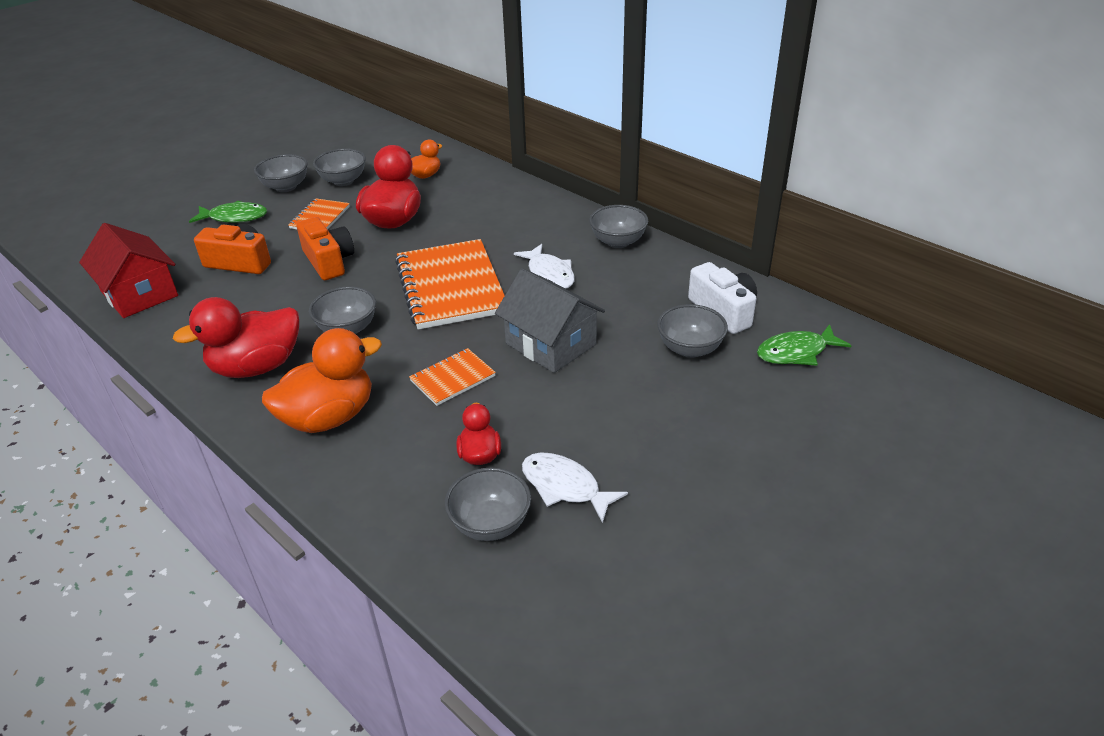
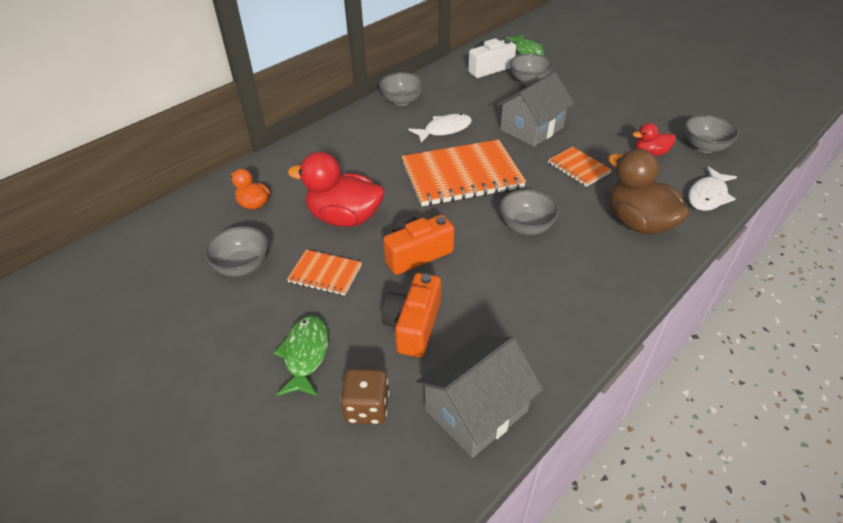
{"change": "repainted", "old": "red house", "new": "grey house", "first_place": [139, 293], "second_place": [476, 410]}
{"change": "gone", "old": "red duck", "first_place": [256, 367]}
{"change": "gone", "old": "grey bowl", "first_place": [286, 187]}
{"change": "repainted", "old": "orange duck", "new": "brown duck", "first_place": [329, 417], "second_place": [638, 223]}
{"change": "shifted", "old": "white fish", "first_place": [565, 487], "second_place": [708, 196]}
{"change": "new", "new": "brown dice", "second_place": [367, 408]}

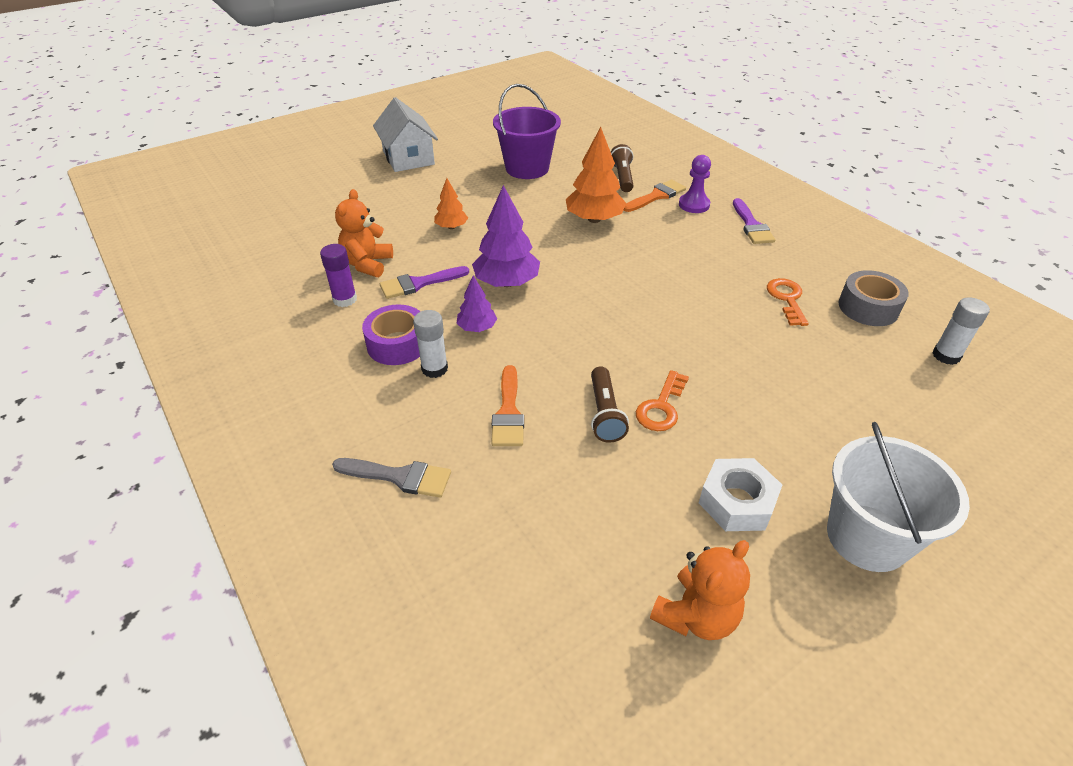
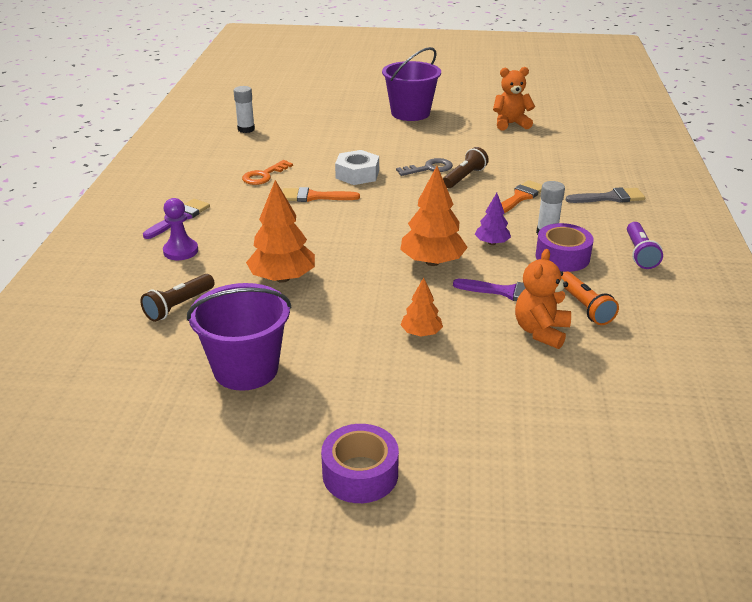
{"change": "swapped", "old": "purple glue stick", "new": "orange flashlight", "first_place": [345, 299], "second_place": [584, 307]}
{"change": "rotated", "old": "grey brush", "first_place": [399, 477], "second_place": [610, 198], "degrees": 120}
{"change": "rotated", "old": "orange teddy bear", "first_place": [367, 264], "second_place": [541, 331], "degrees": 150}
{"change": "swapped", "old": "white house", "new": "purple tape", "first_place": [408, 158], "second_place": [360, 474]}
{"change": "repainted", "old": "purple tree", "new": "orange tree", "first_place": [507, 282], "second_place": [432, 262]}
{"change": "shifted", "old": "orange brush", "first_place": [656, 196], "second_place": [314, 197]}
{"change": "repainted", "old": "orange key", "new": "grey key", "first_place": [661, 407], "second_place": [429, 168]}
{"change": "shifted", "old": "white nut", "first_place": [737, 502], "second_place": [357, 174]}
{"change": "repainted", "old": "white bucket", "new": "purple bucket", "first_place": [867, 537], "second_place": [410, 113]}
{"change": "gone", "old": "grey tape", "first_place": [868, 308]}
{"change": "new", "new": "purple flashlight", "second_place": [639, 254]}

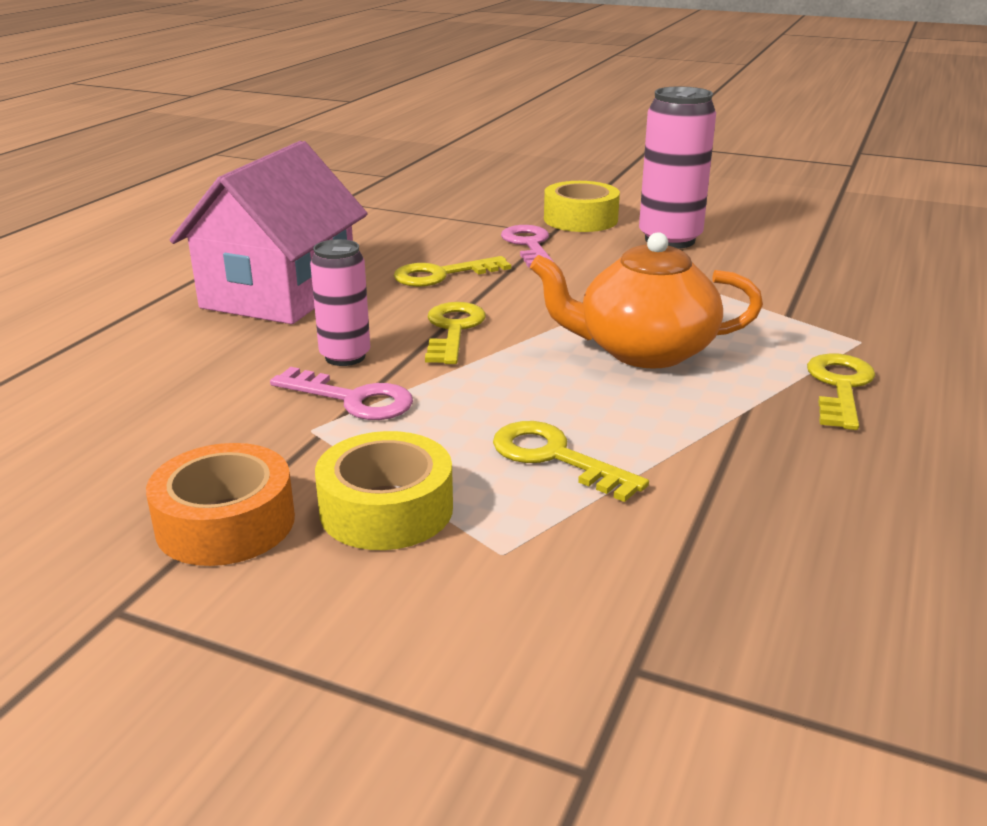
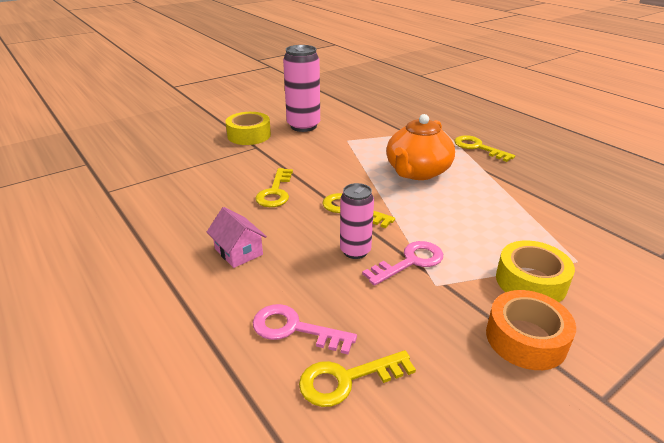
{"change": "scaled", "old": "pink house", "first_place": [279, 293], "second_place": [238, 251], "factor": 0.45}
{"change": "shifted", "old": "yellow key", "first_place": [555, 457], "second_place": [347, 380]}
{"change": "shifted", "old": "pink key", "first_place": [528, 245], "second_place": [294, 329]}

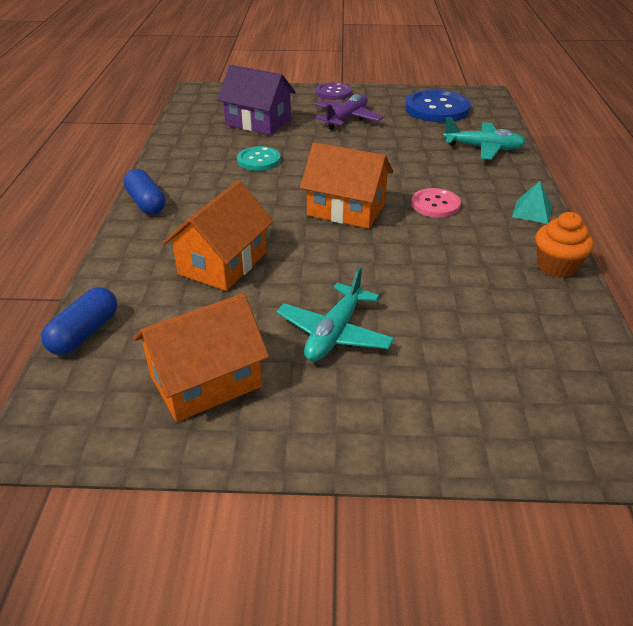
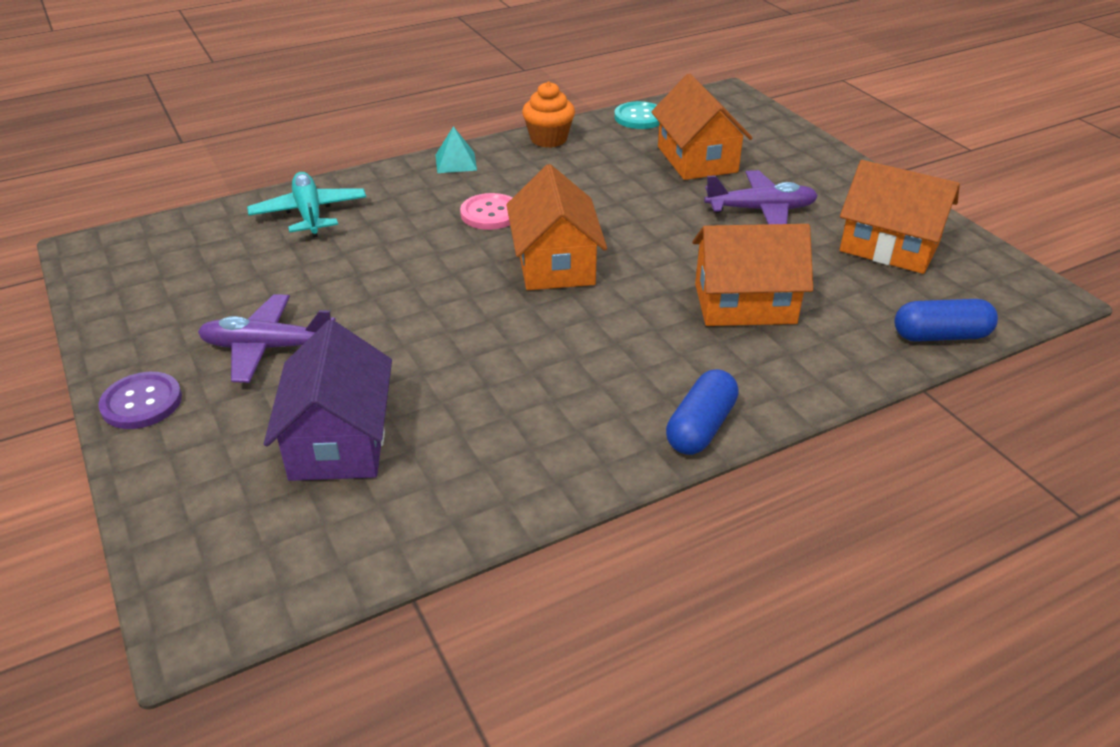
{"change": "shifted", "old": "turquoise button", "first_place": [259, 160], "second_place": [639, 117]}
{"change": "repainted", "old": "turquoise plane", "new": "purple plane", "first_place": [334, 333], "second_place": [761, 210]}
{"change": "gone", "old": "blue button", "first_place": [437, 109]}
{"change": "new", "new": "orange house", "second_place": [697, 159]}

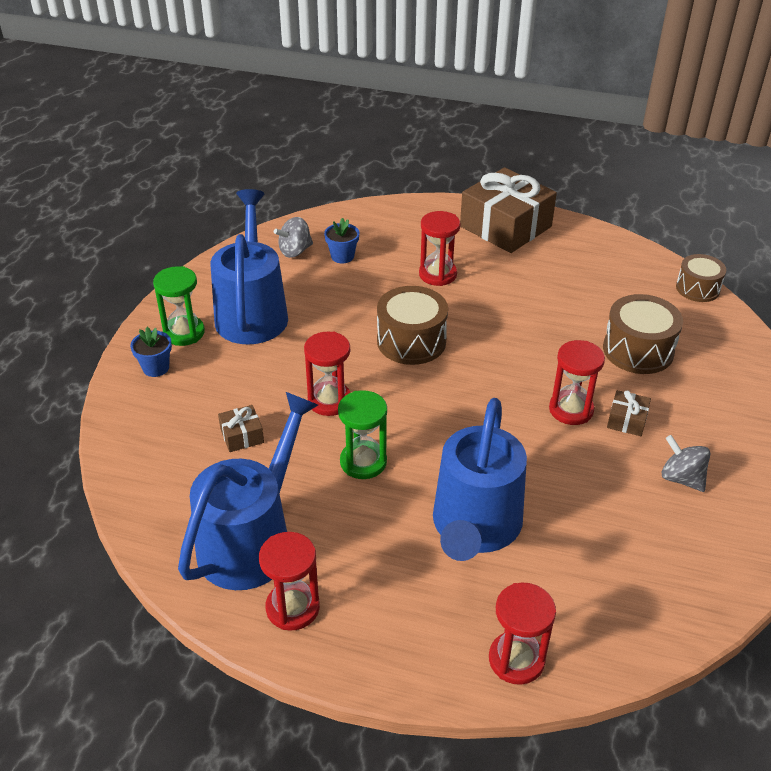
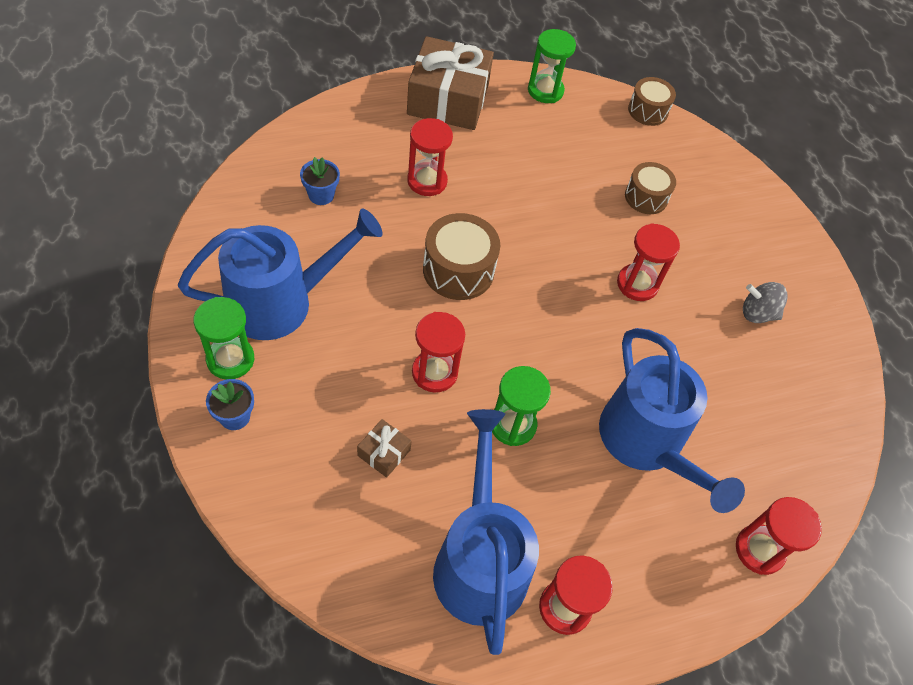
{"change": "rotated", "old": "blue watering can", "first_place": [252, 312], "second_place": [282, 302], "degrees": 105}
{"change": "gone", "old": "grey spinning top", "first_place": [295, 251]}
{"change": "scaled", "old": "brown drum", "first_place": [638, 350], "second_place": [646, 197], "factor": 0.66}
{"change": "gone", "old": "brown gift", "first_place": [627, 420]}
{"change": "new", "new": "green hourglass", "second_place": [545, 91]}

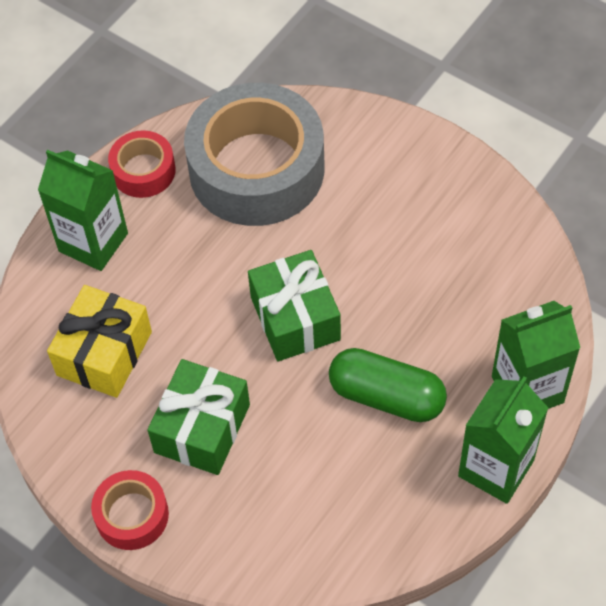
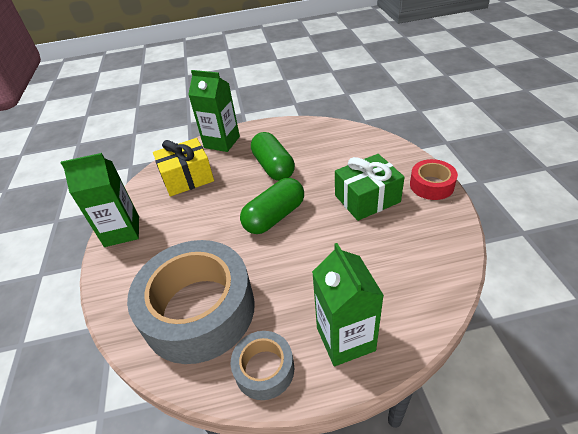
{"change": "shifted", "old": "yellow gift", "first_place": [104, 353], "second_place": [187, 178]}
{"change": "repainted", "old": "red tape", "new": "grey tape", "first_place": [143, 171], "second_place": [264, 369]}
{"change": "swapped", "old": "green gift", "new": "green capsule", "first_place": [295, 318], "second_place": [274, 216]}
{"change": "shifted", "old": "green carton", "first_place": [496, 468], "second_place": [122, 231]}

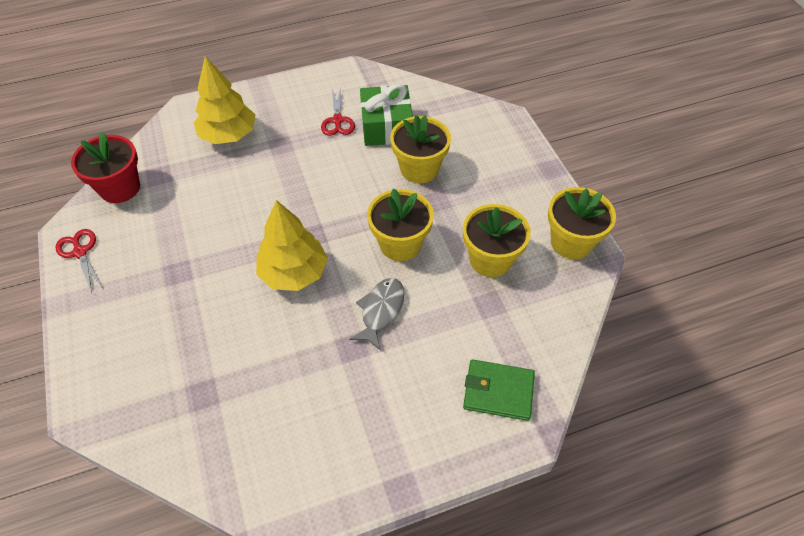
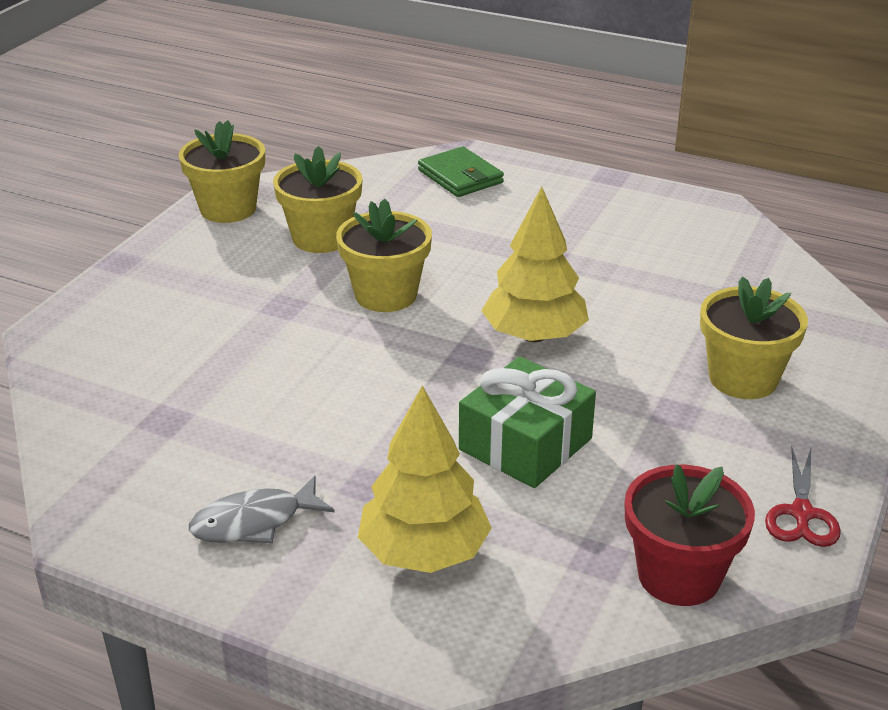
{"change": "gone", "old": "red scissors", "first_place": [337, 120]}
{"change": "shifted", "old": "grey fish", "first_place": [381, 311], "second_place": [254, 522]}
{"change": "shifted", "old": "green gift", "first_place": [386, 126], "second_place": [525, 444]}
{"change": "shifted", "old": "yellow flower pot", "first_place": [419, 169], "second_place": [743, 378]}

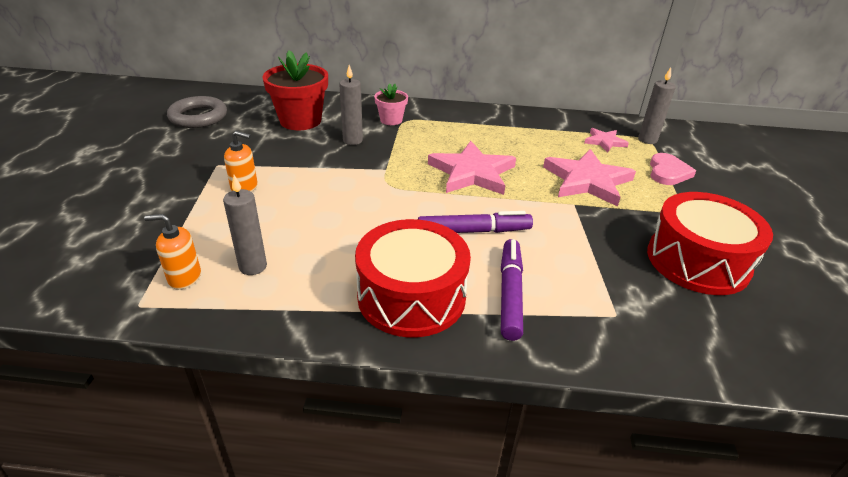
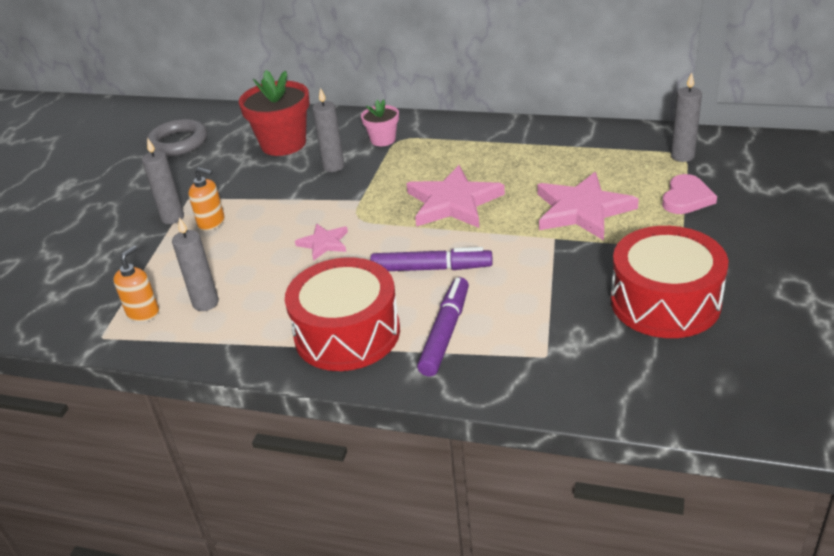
{"change": "rotated", "old": "orange soap dispenser", "first_place": [184, 277], "second_place": [143, 313], "degrees": 105}
{"change": "shifted", "old": "pink star", "first_place": [605, 142], "second_place": [324, 243]}
{"change": "new", "new": "grey candle", "second_place": [172, 218]}

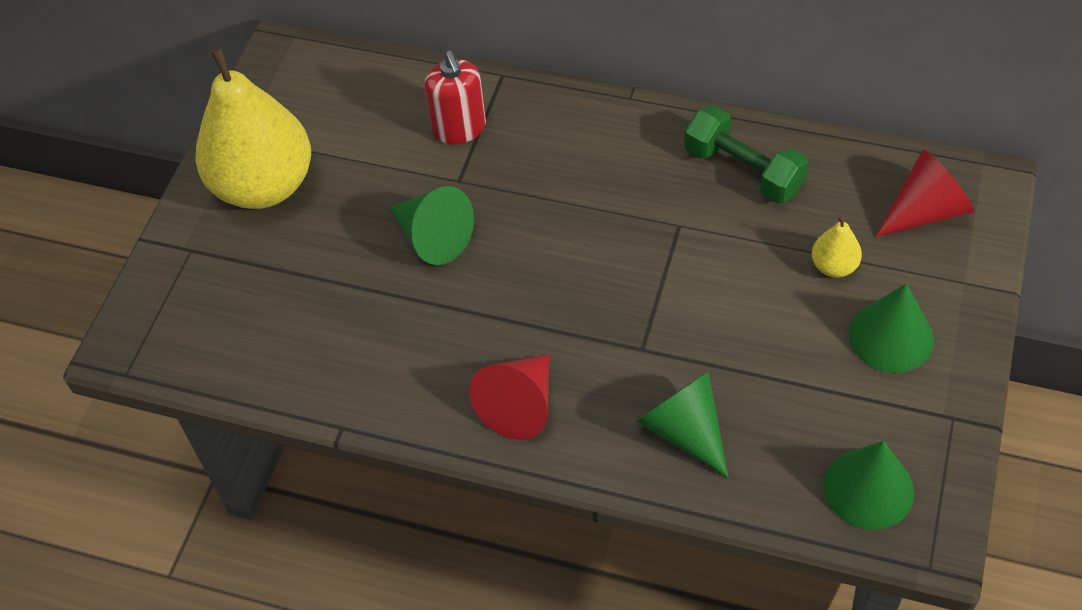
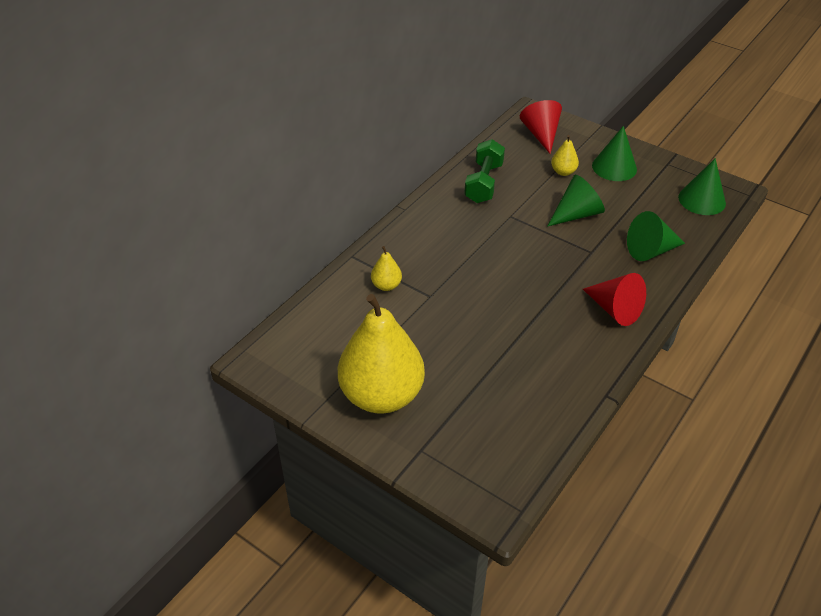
{"change": "shifted", "old": "green cone", "first_place": [432, 238], "second_place": [576, 214]}
{"change": "swapped", "old": "red soap dispenser", "new": "yellow pear", "first_place": [459, 128], "second_place": [386, 285]}
{"change": "rotated", "old": "green dumbbell", "first_place": [743, 170], "second_place": [484, 183], "degrees": -45}

